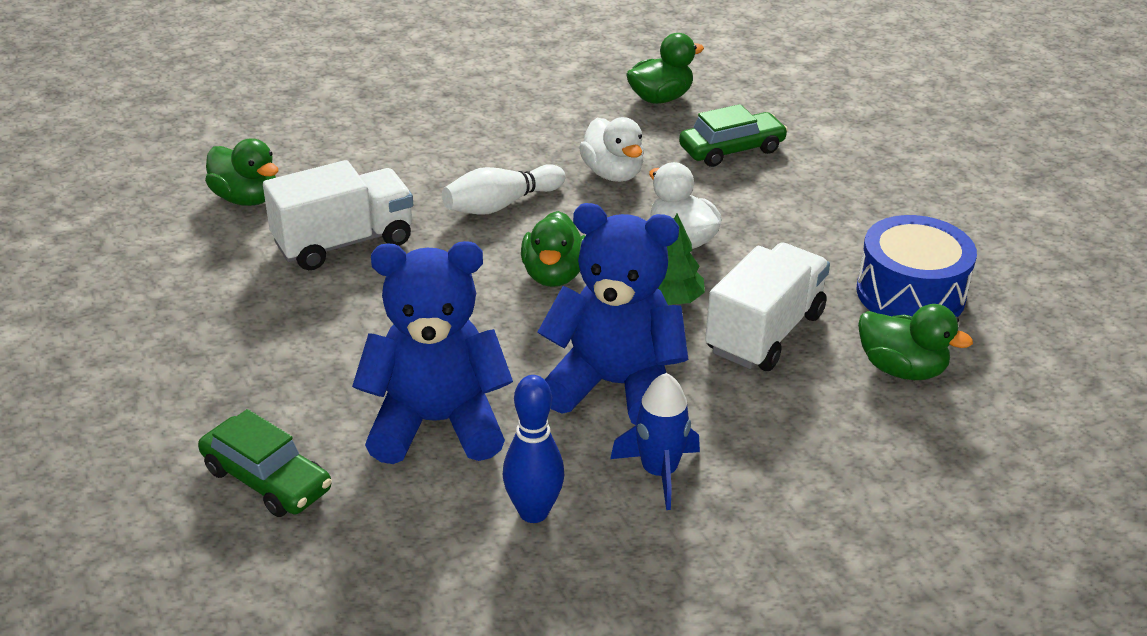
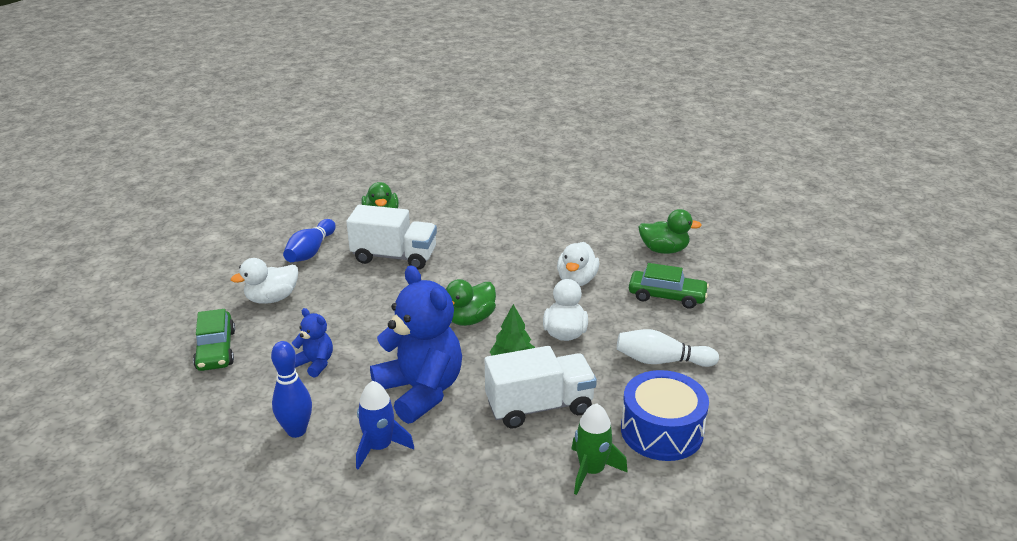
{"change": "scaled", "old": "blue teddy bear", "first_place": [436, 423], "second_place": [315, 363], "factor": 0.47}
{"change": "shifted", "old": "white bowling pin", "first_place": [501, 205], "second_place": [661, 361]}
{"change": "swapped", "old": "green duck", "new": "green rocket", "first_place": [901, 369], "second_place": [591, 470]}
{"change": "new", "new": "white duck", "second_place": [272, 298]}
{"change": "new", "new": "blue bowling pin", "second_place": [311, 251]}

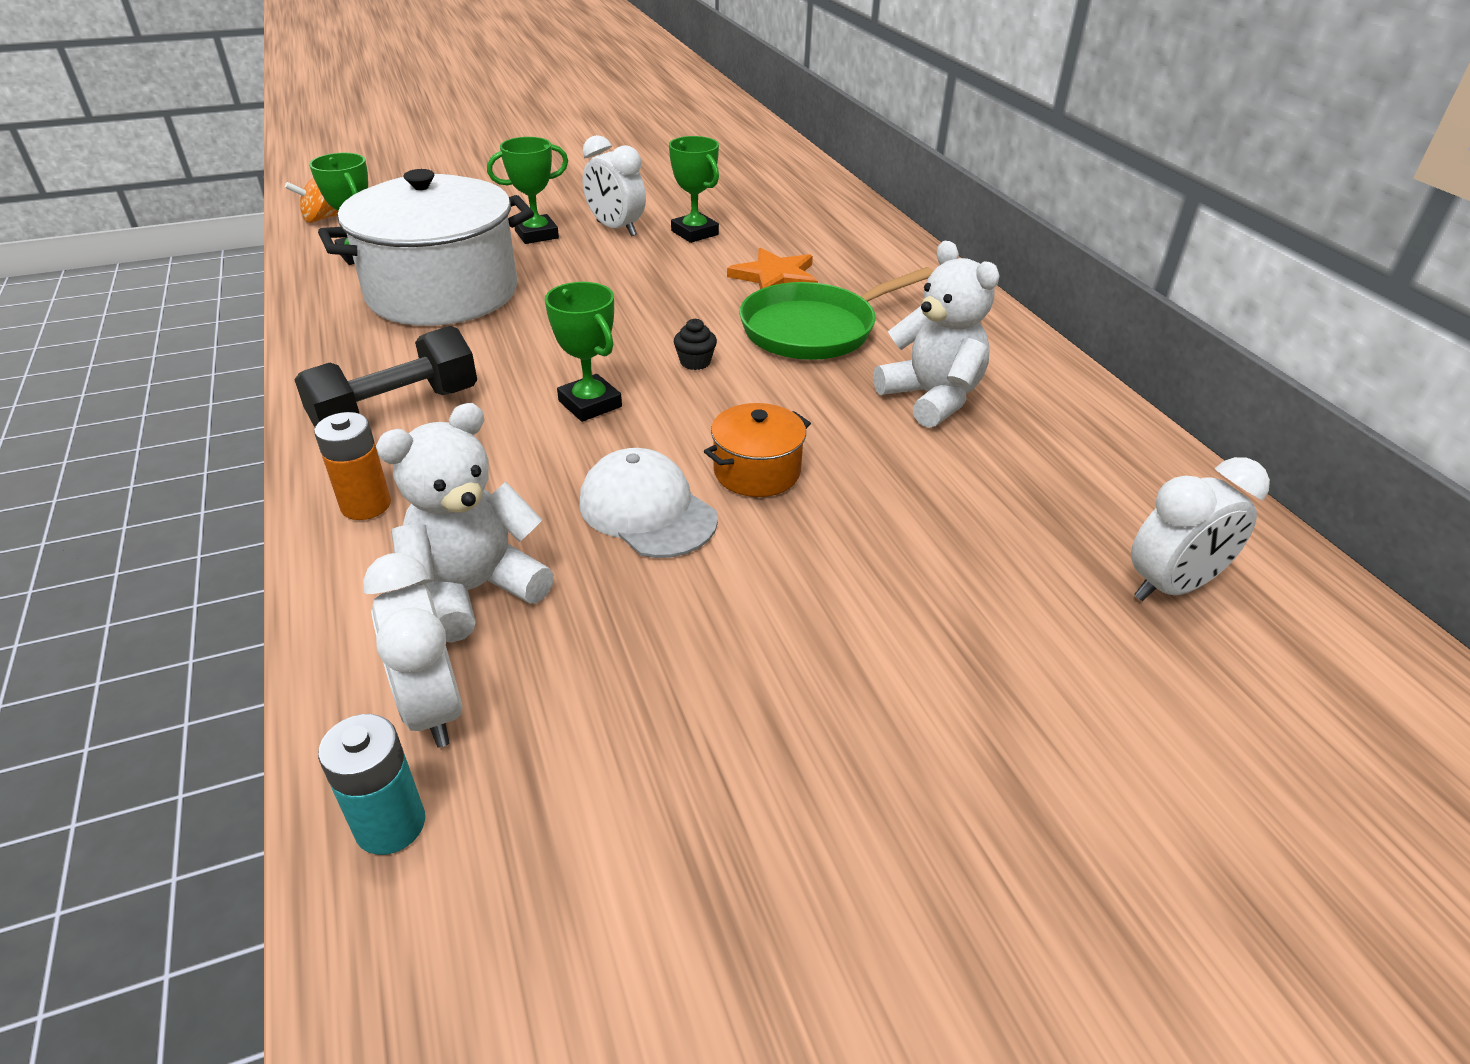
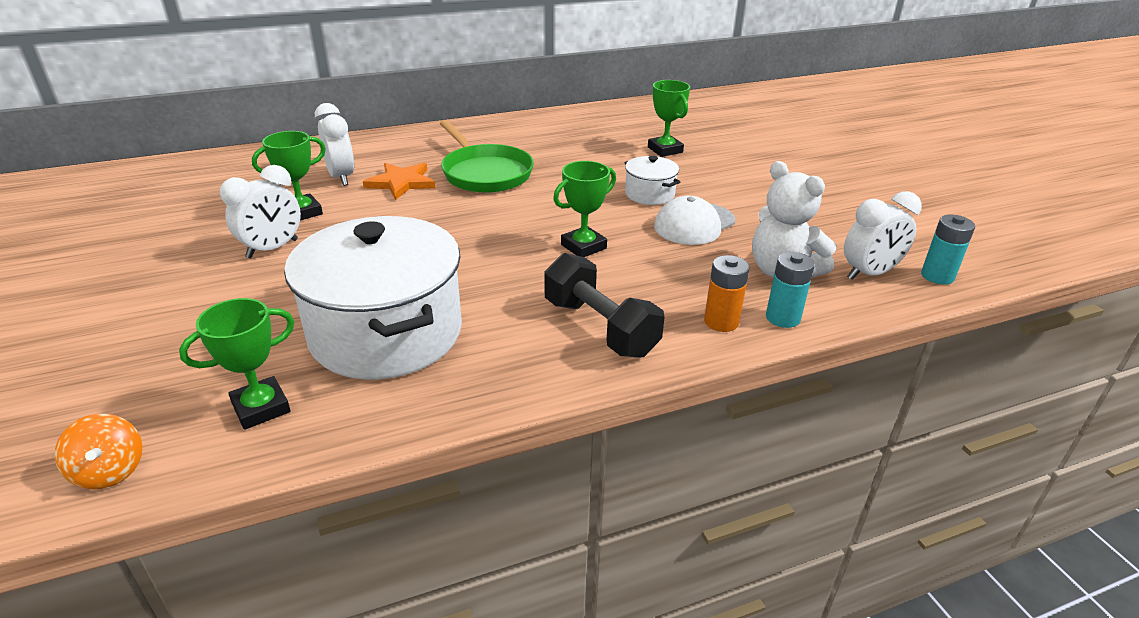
{"change": "shifted", "old": "green trophy", "first_place": [536, 234], "second_place": [665, 150]}
{"change": "gone", "old": "black cupcake", "first_place": [695, 362]}
{"change": "repainted", "old": "orange pot", "new": "white pot", "first_place": [757, 472], "second_place": [649, 194]}
{"change": "gone", "old": "white teddy bear", "first_place": [931, 398]}
{"change": "shifted", "old": "white clock", "first_place": [1171, 587], "second_place": [341, 177]}
{"change": "new", "new": "turquoise battery", "second_place": [782, 318]}

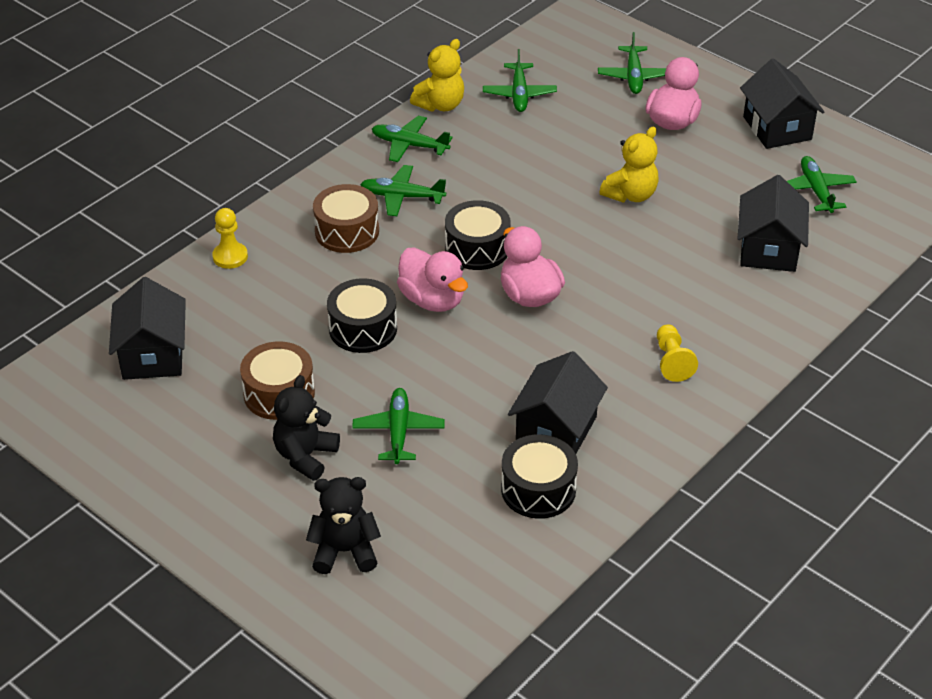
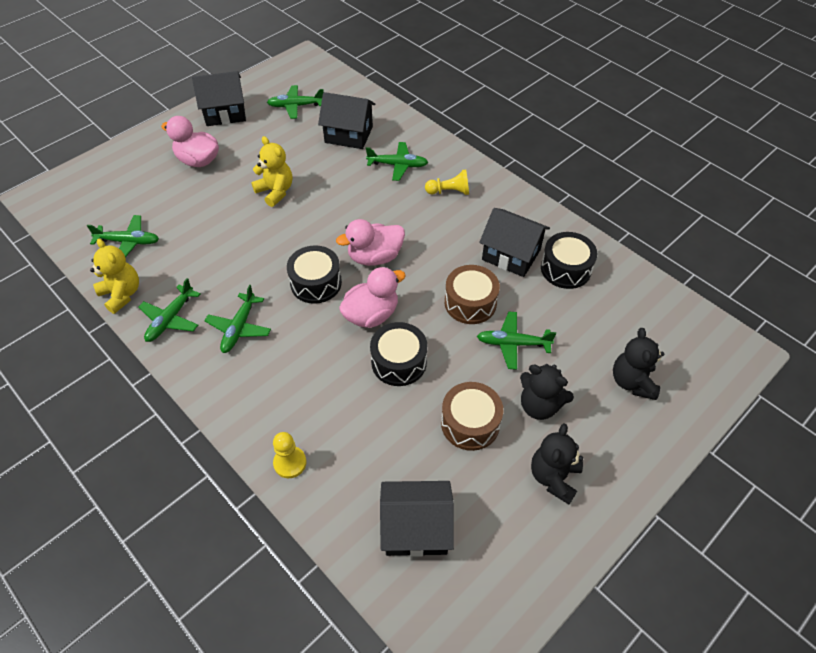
{"change": "shifted", "old": "brown drum", "first_place": [347, 231], "second_place": [470, 303]}
{"change": "shifted", "old": "green plane", "first_place": [633, 76], "second_place": [398, 165]}
{"change": "new", "new": "black teddy bear", "second_place": [554, 477]}

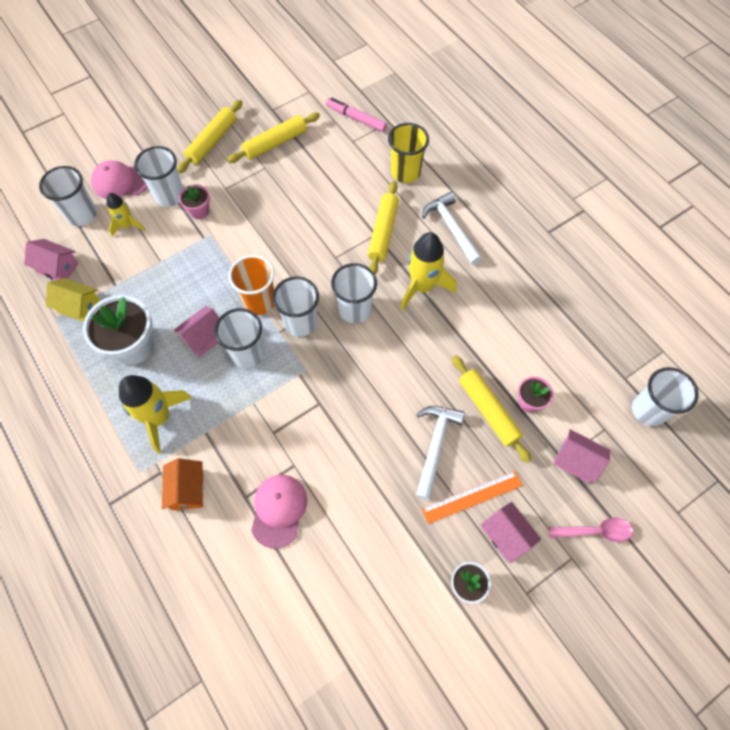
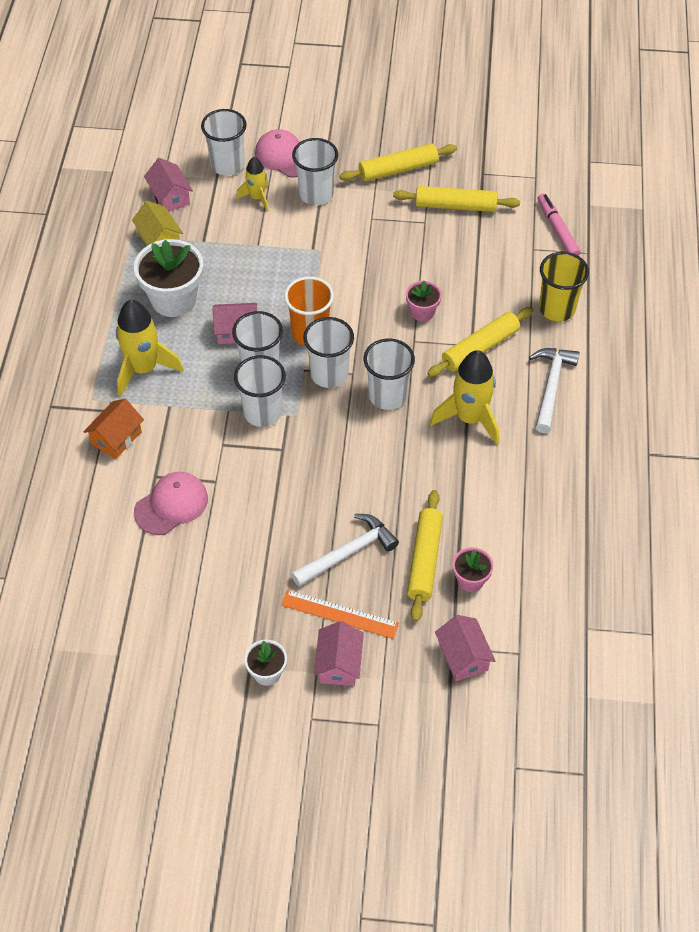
{"change": "shifted", "old": "pink flower pot", "first_place": [199, 211], "second_place": [422, 312]}
{"change": "gone", "old": "pink spoon", "first_place": [595, 531]}
{"change": "shifted", "old": "white cup", "first_place": [648, 410], "second_place": [262, 412]}

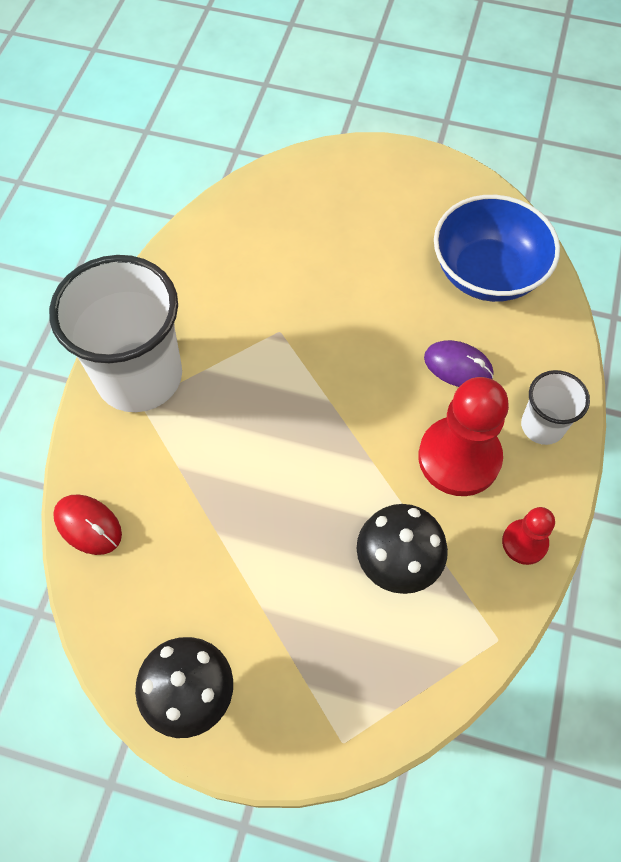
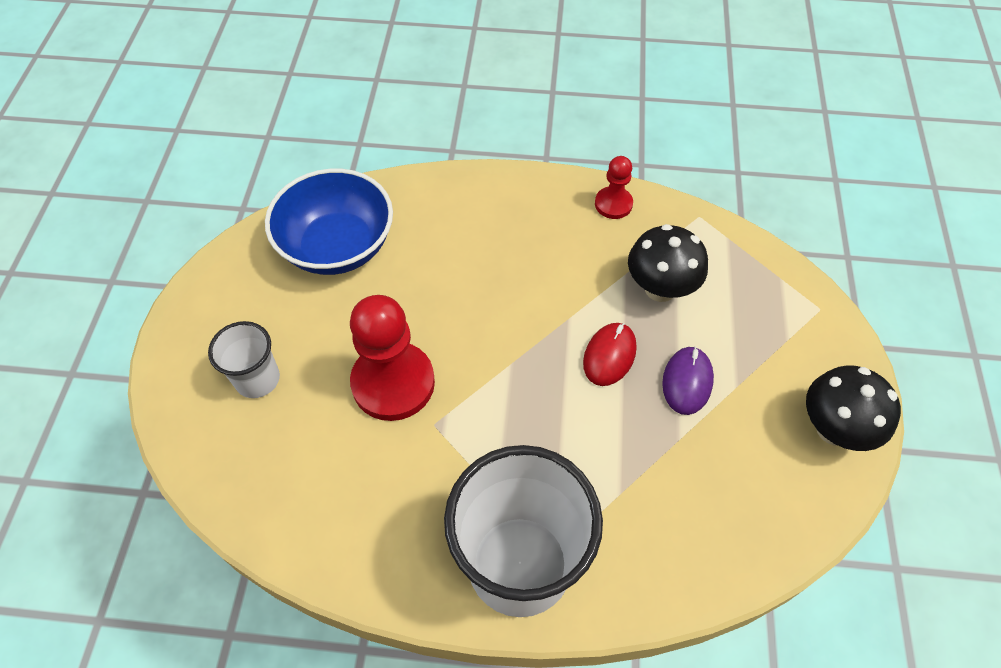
{"change": "shifted", "old": "red mouse", "first_place": [88, 525], "second_place": [609, 355]}
{"change": "shifted", "old": "red pawn", "first_place": [459, 458], "second_place": [393, 383]}
{"change": "shifted", "old": "purple mouse", "first_place": [458, 366], "second_place": [687, 382]}
{"change": "shifted", "old": "white cup", "first_place": [542, 426], "second_place": [257, 379]}

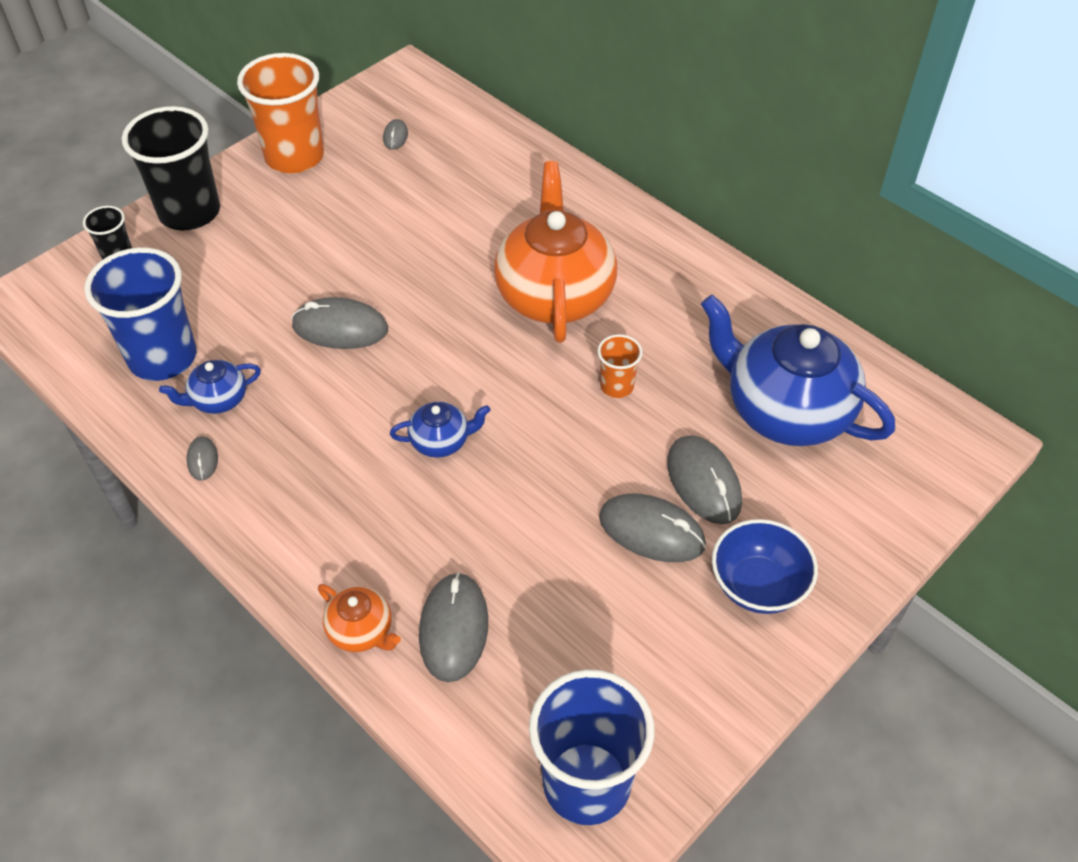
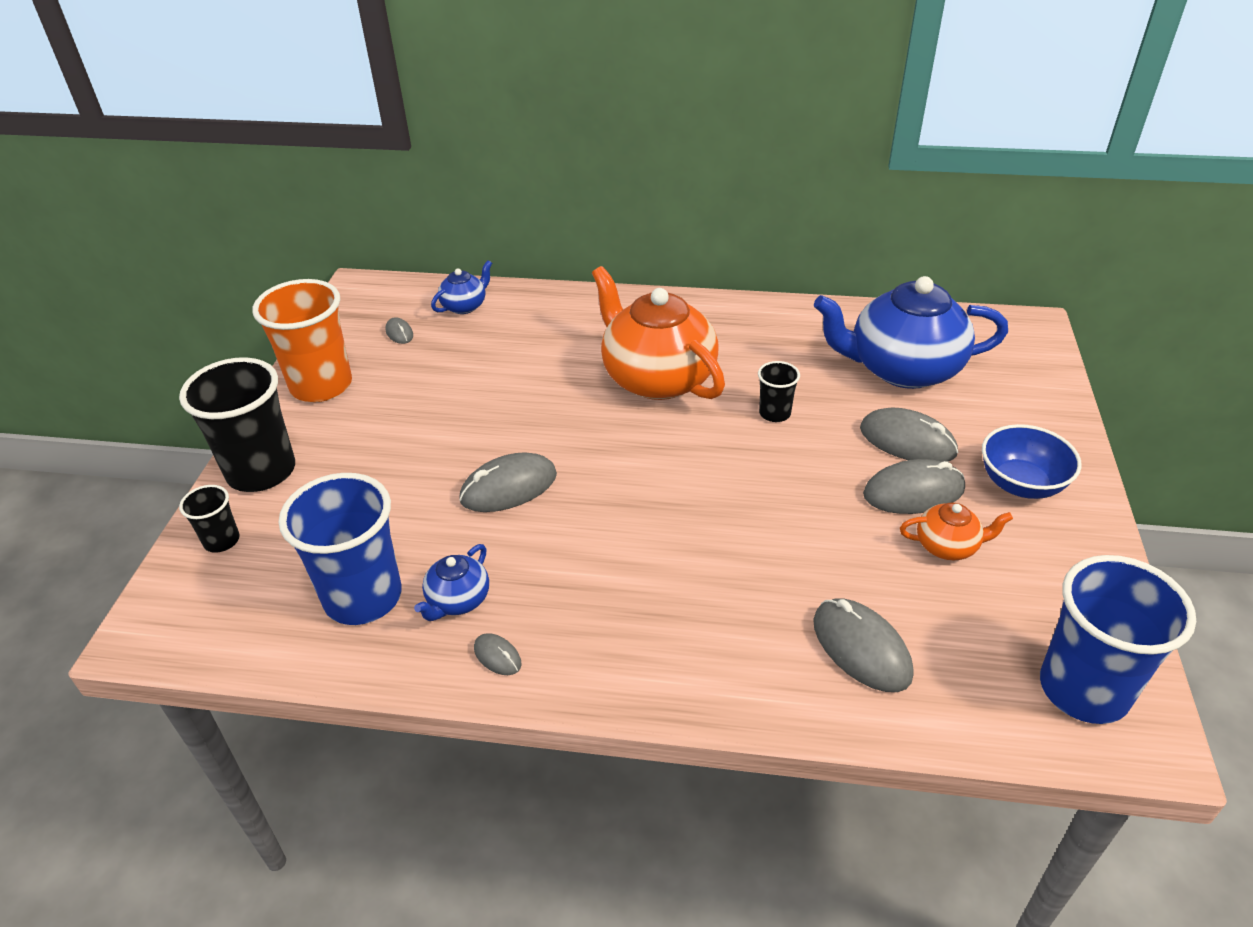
{"change": "shifted", "old": "orange teapot", "first_place": [361, 631], "second_place": [948, 546]}
{"change": "shifted", "old": "blue teapot", "first_place": [441, 441], "second_place": [465, 306]}
{"change": "repainted", "old": "orange cup", "new": "black cup", "first_place": [617, 386], "second_place": [774, 413]}

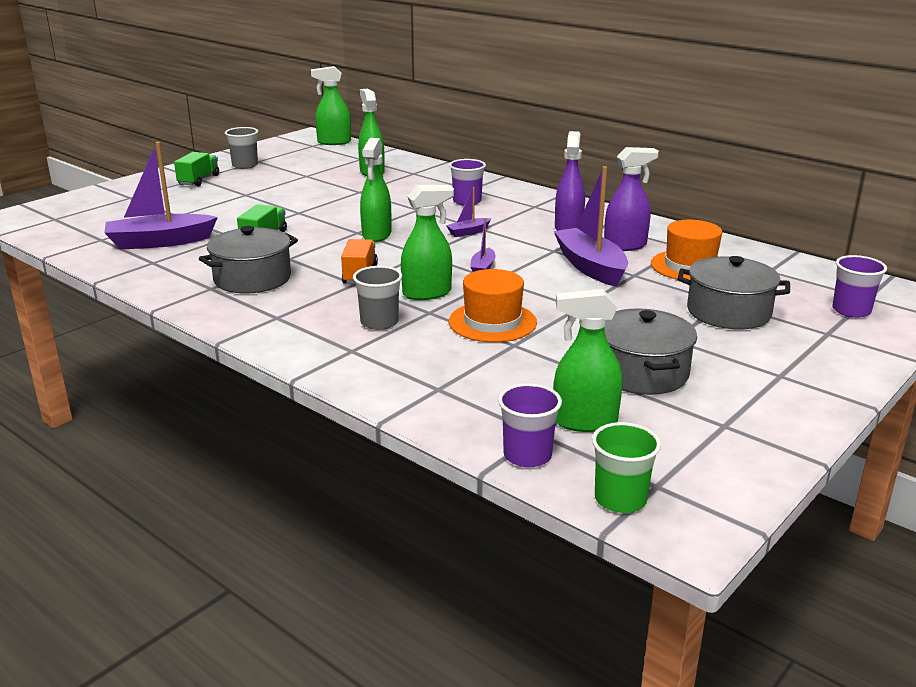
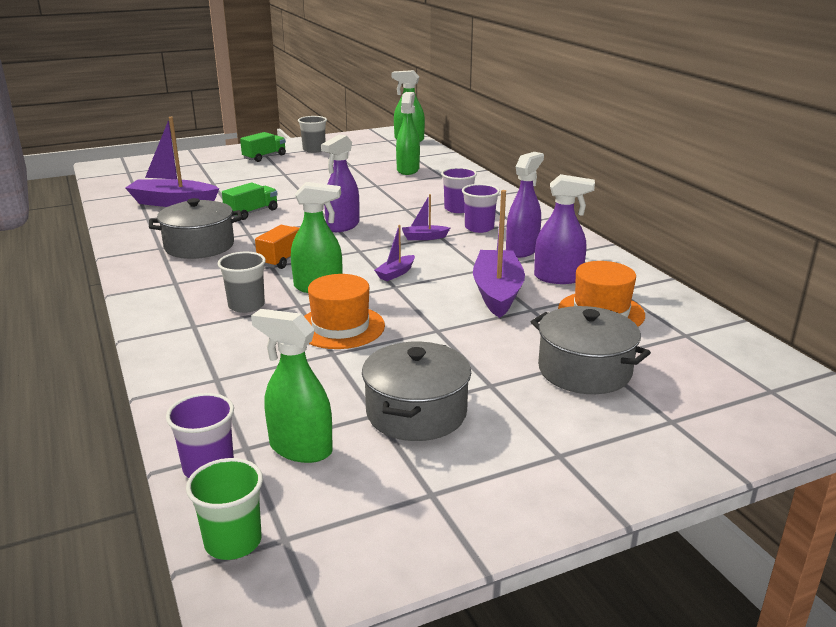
{"change": "repainted", "old": "green spray bottle", "new": "purple spray bottle", "first_place": [376, 235], "second_place": [342, 226]}
{"change": "shifted", "old": "purple cup", "first_place": [851, 311], "second_place": [479, 228]}

